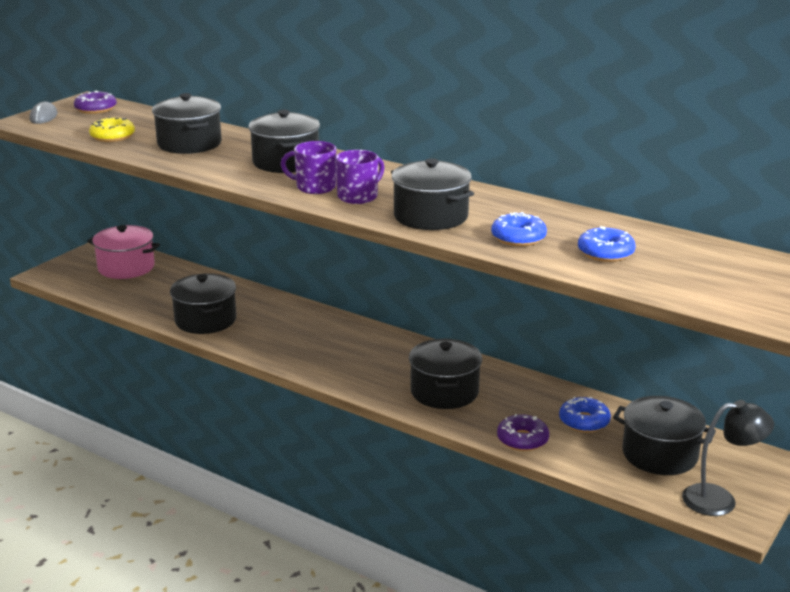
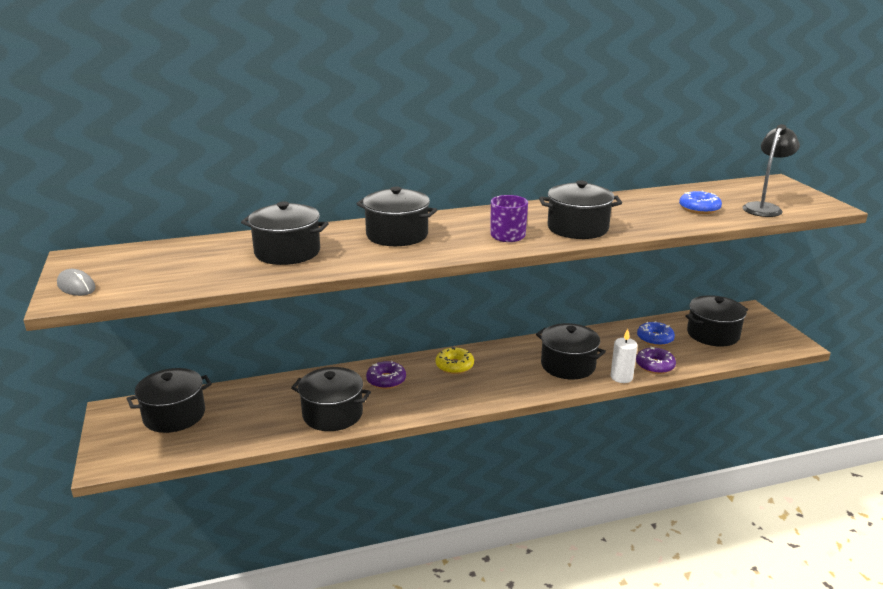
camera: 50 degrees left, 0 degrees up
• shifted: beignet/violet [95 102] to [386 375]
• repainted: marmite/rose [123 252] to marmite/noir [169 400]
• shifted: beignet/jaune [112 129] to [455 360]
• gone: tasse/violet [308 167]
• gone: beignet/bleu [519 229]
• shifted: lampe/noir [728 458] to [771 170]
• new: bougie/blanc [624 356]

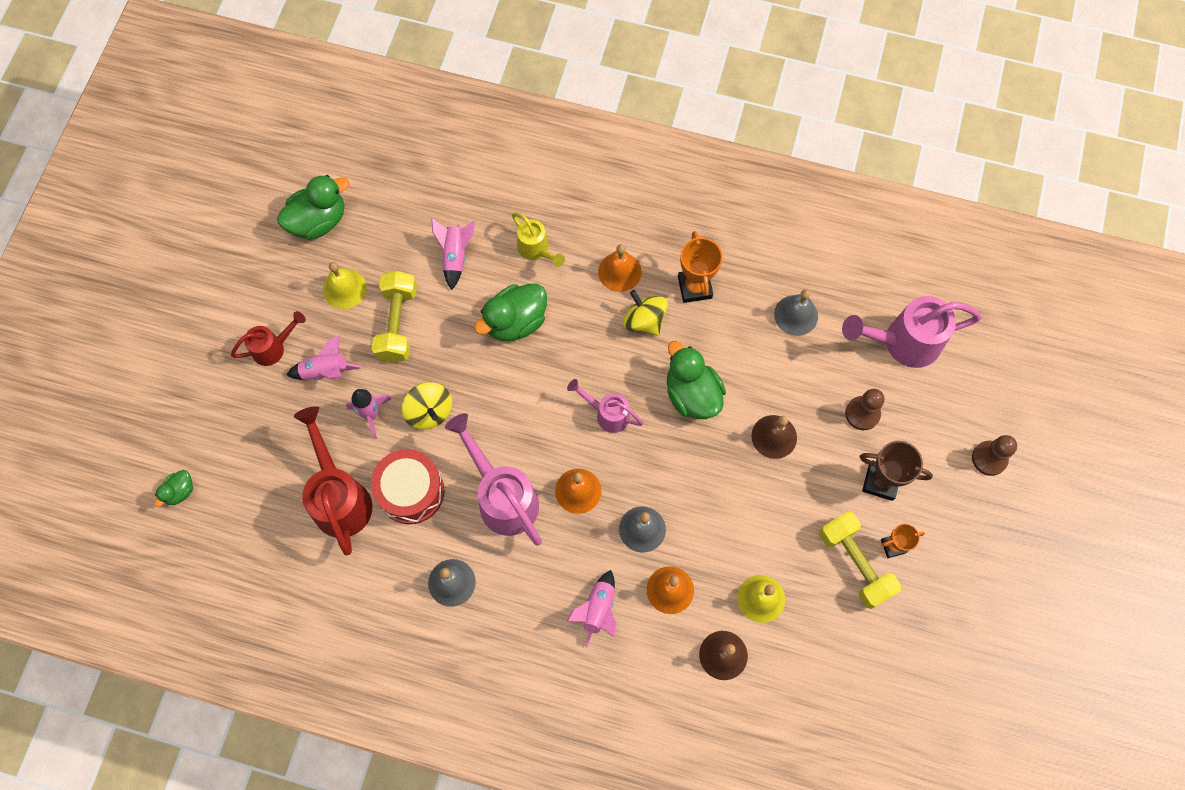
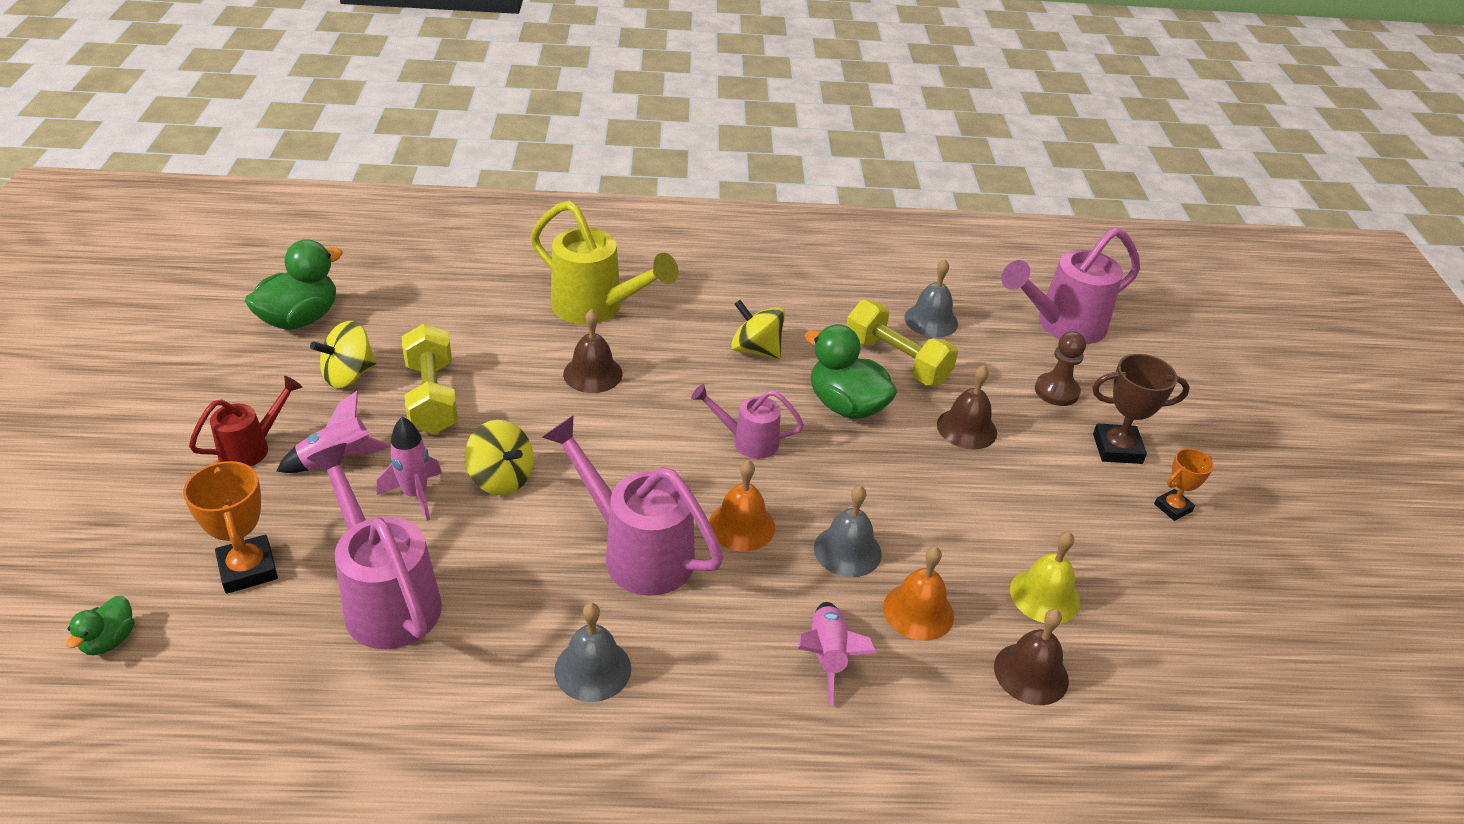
camera: 20 degrees left, 30 degrees down
• repainted: arrosoir/rouge [333 481] to arrosoir/rose [374 546]
• swapped: cloche/jaune [345 285] to toupie/jaune [343 354]
• gone: tambour/rouge [407 486]
• gone: fusée/rose [453 254]
• swapped: canard/vert [510 312] to cloche/marron [593 351]
• scaled: arrosoir/jaune [538 240] = [604 262] x1.76
• gone: cloche/orange [619 268]
• shifted: trophée/orange [700 267] to [230 527]
• shifted: haltère/jaune [860 560] to [902 342]
• gone: pion/marron [994 455]

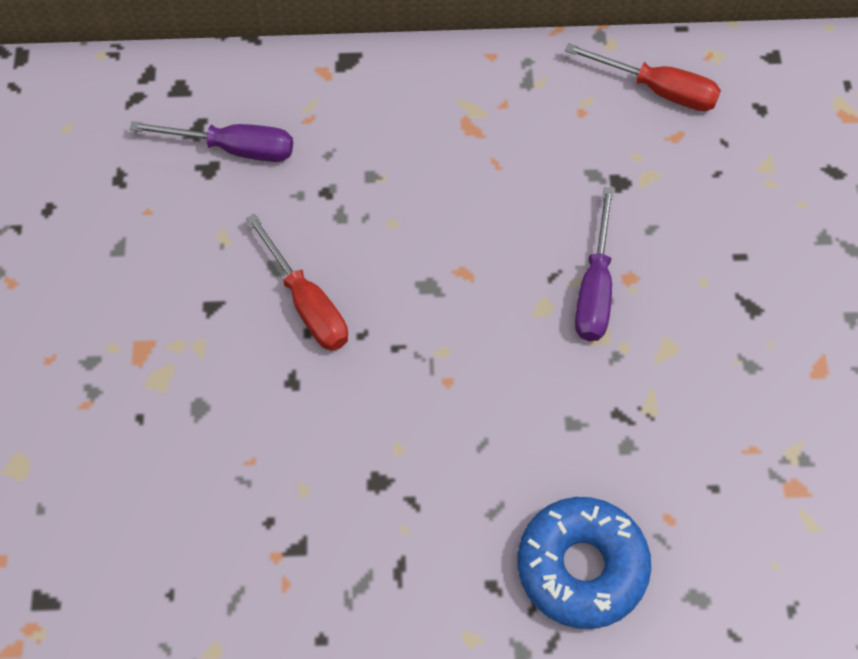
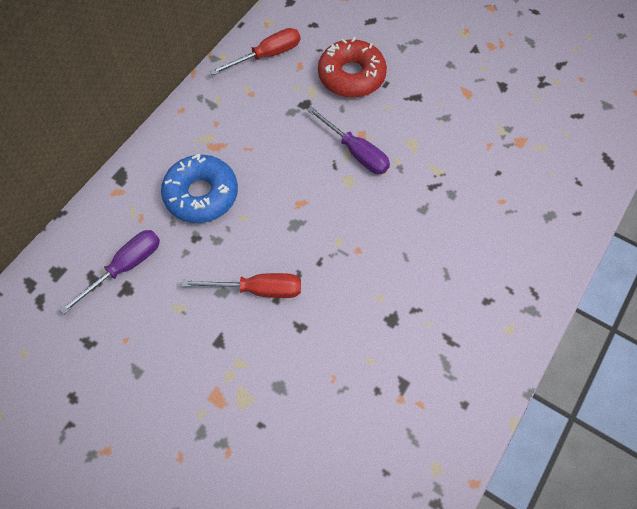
camera: 55 degrees left, 0 degrees up
• shifted: beignet/bleu [584 563] to [199 188]
• new: beignet/rouge [352 67]

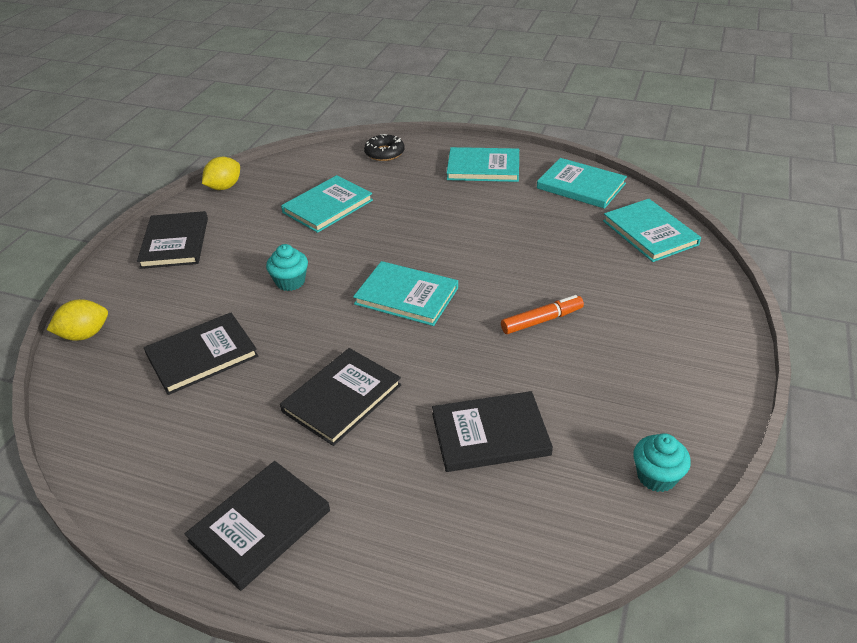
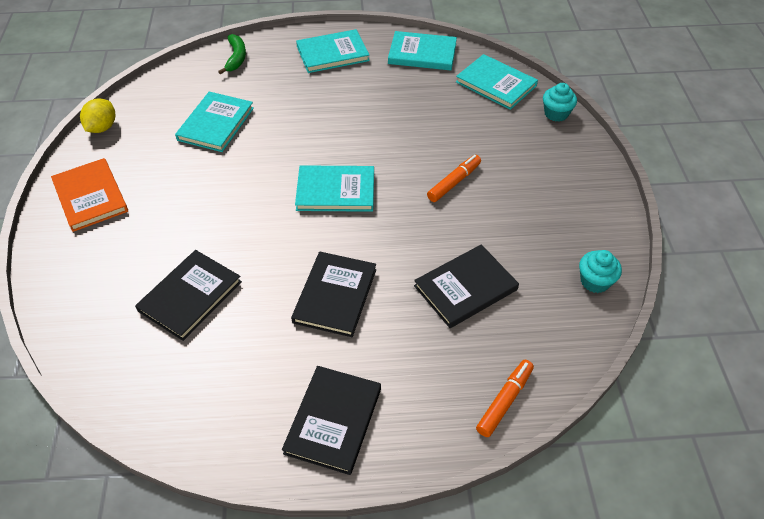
camera: 25 degrees left, 10 degrees up
• gone: citron/jaune [77 320]
• repainted: livre/noir [172 240] to livre/orange [89 195]
• shifted: muffin/turquoise [287 267] to [560 102]
• swapped: beignet/noir [384 147] to banane/vert [232 54]
• new: feutre/orange [505 398]

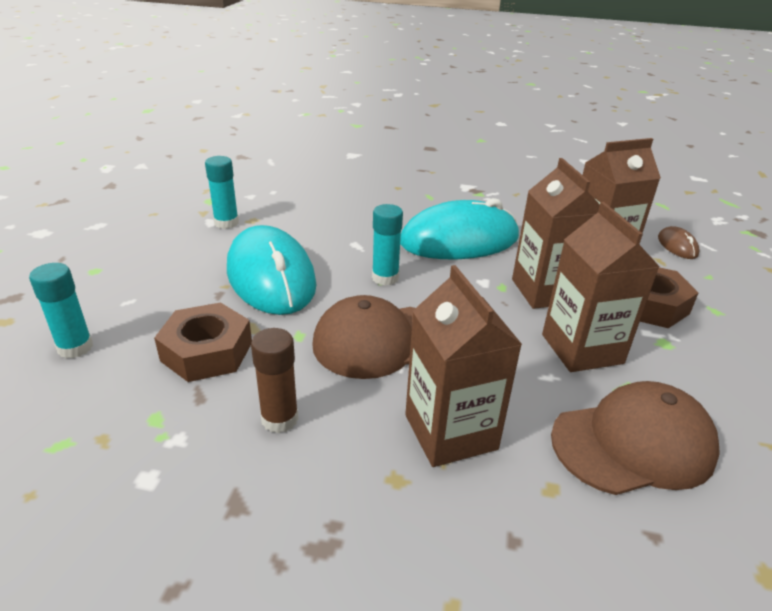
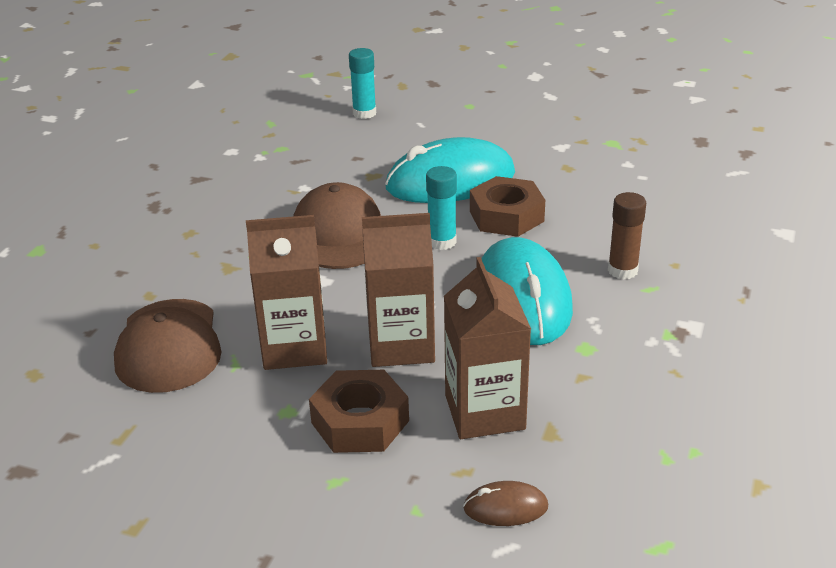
camera: 100 degrees right, 0 degrees up
• shifted: écrou/marron [203 342] to [507 206]
• gone: bâton de colle/turquoise [222 192]
• shifted: bâton de colle/marron [275 380] to [627 235]
• gone: brique de lait/marron [463 366]

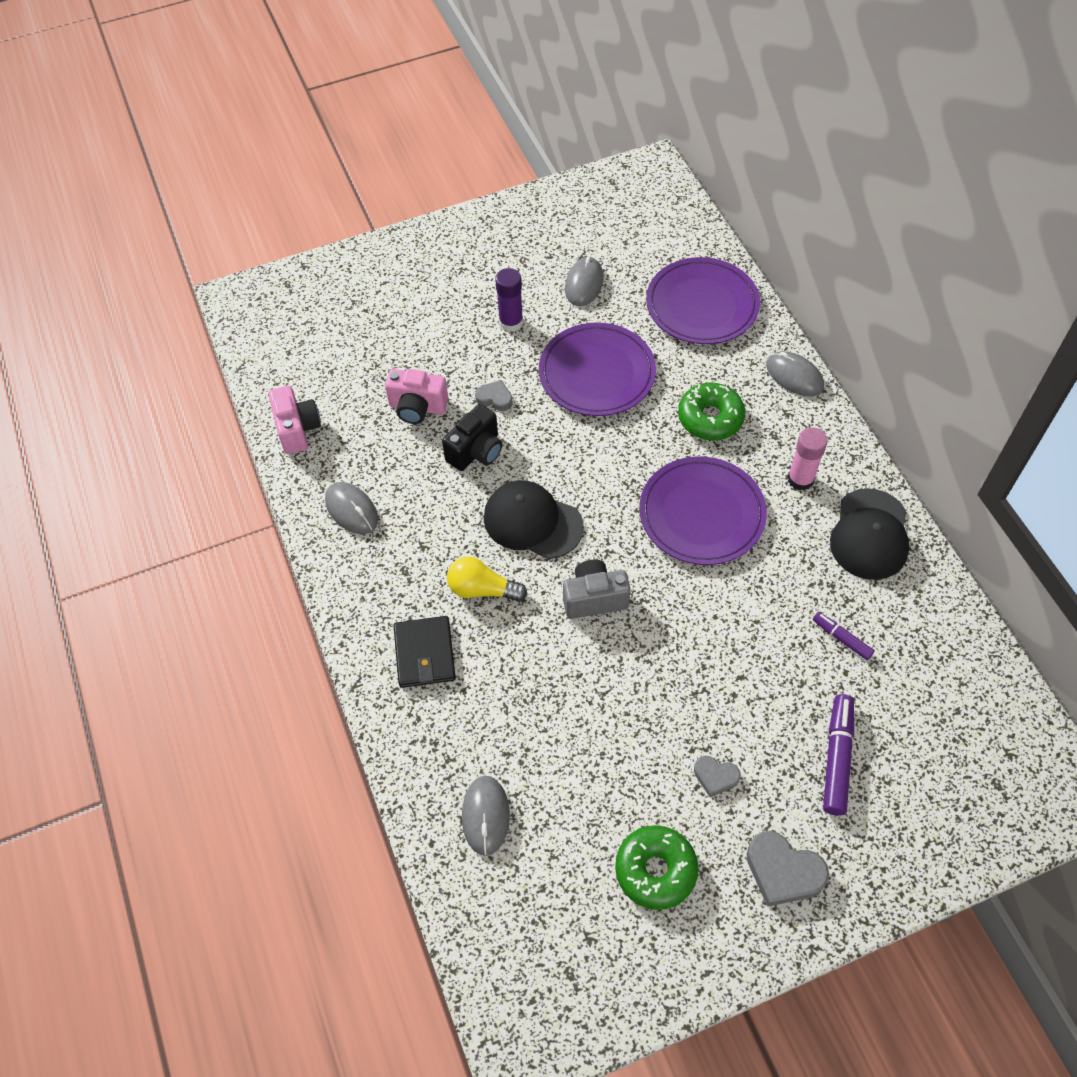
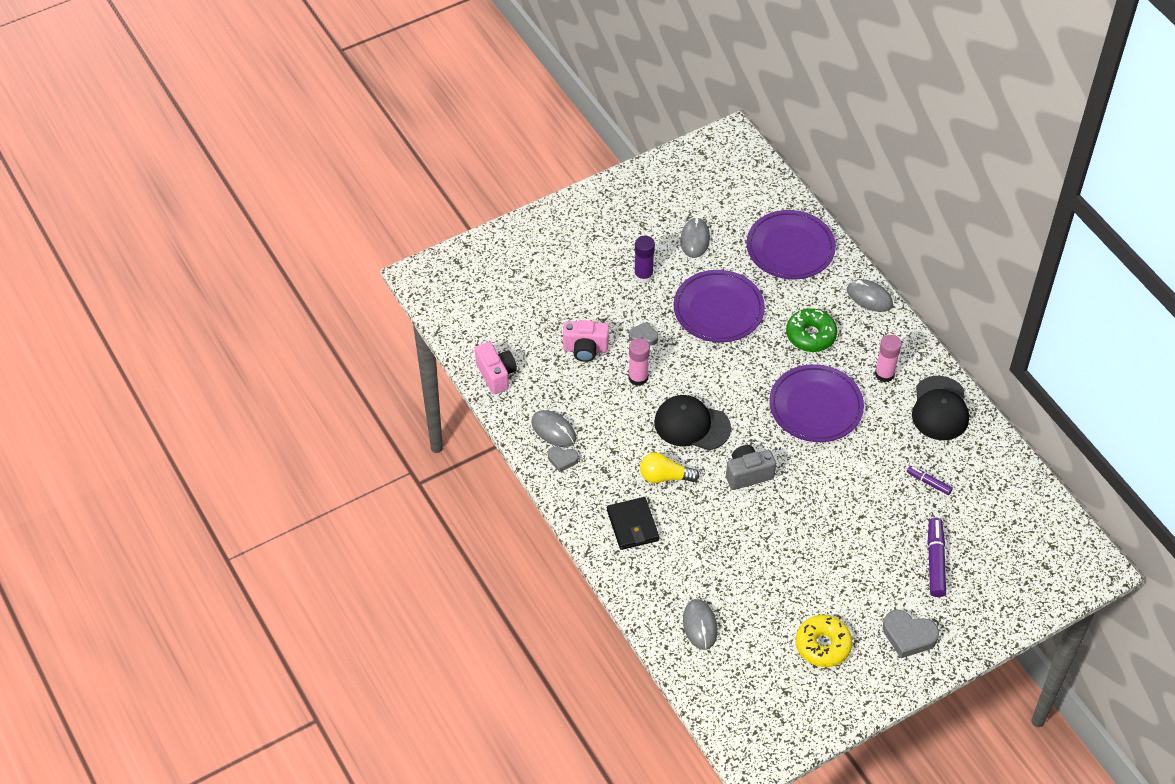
camera: 10 degrees left, 5 degrees down
• swapped: appareil photo/noir [472 437] to bâton de colle/rose [639 362]
• repainted: beignet/vert [656 867] to beignet/jaune [824 641]
• shifted: cœur/gris [717 776] to [563 459]

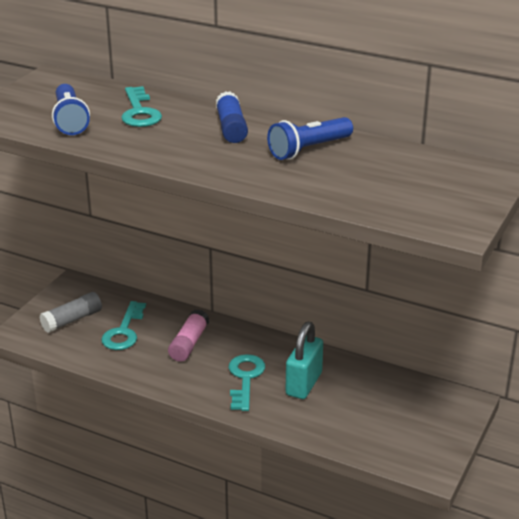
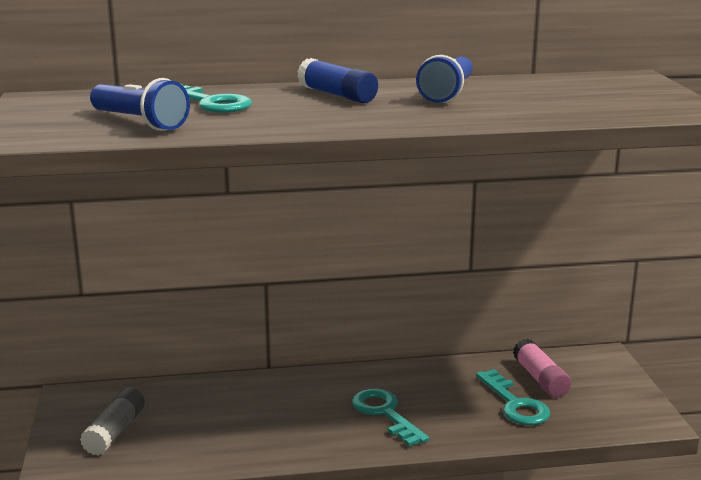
camera: 35 degrees left, 10 degrees down
• shifted: clé/turquoise [123 325] to [513 397]
• shifted: bâton de colle/rose [188 335] to [542 368]
• gone: cadenas/turquoise [304 360]

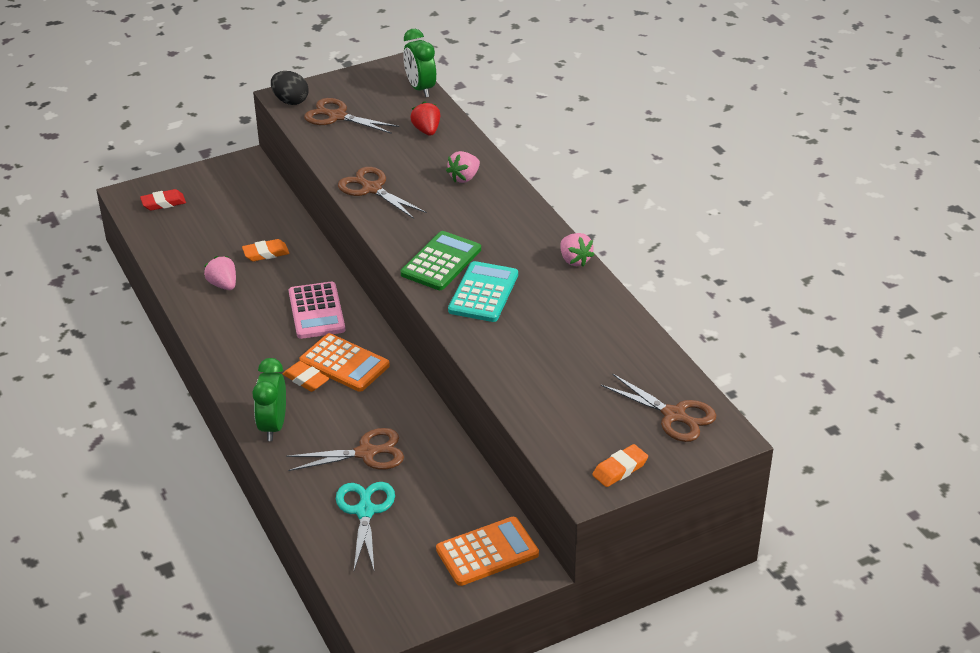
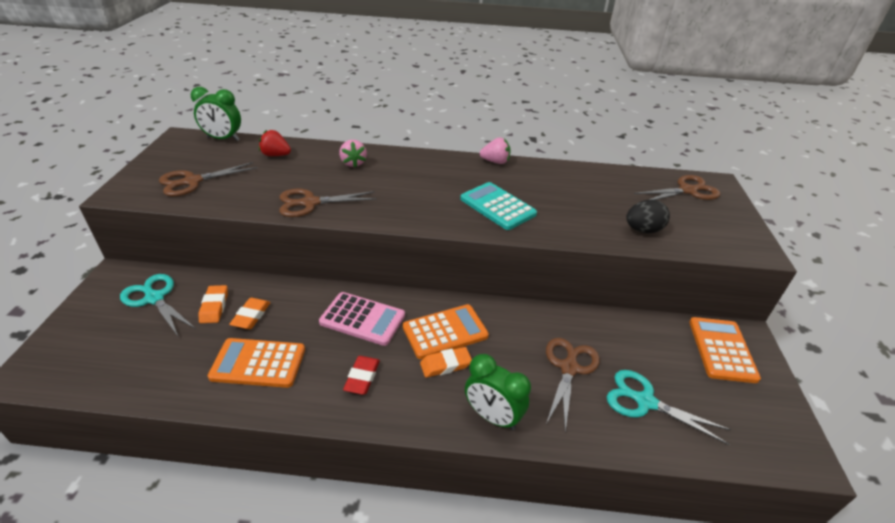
camera: 60 degrees left, 0 degrees up
• shifted: gomme/rouge [163 200] to [361 375]
• swapped: fraise/rose [220 273] to calculatrice/orange [256 363]
• shifted: œuf/noir [289 88] to [648 216]
• gone: calculatrice/vert [441 260]
• shifted: gomme/orange [620 465] to [213 304]
• new: ciseaux/turquoise [158 305]

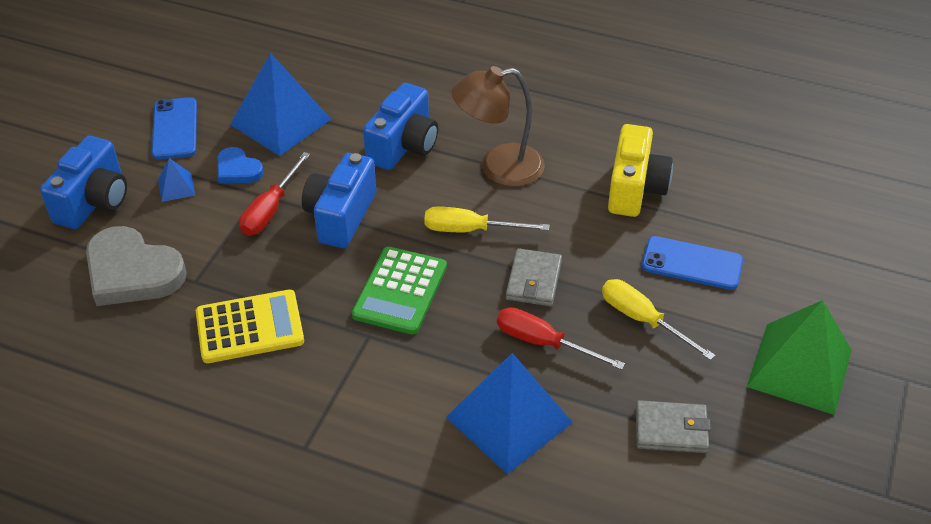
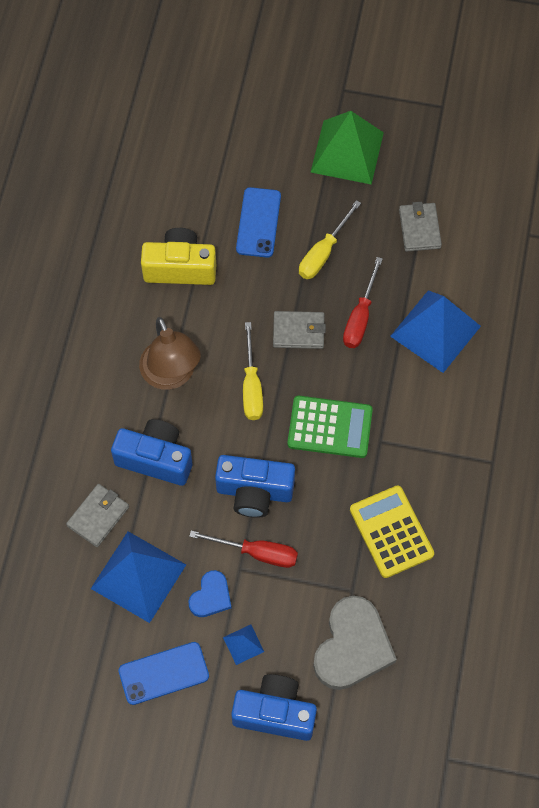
camera: 100 degrees left, 20 degrees up
• new: portefeuille/gris [97 515]

